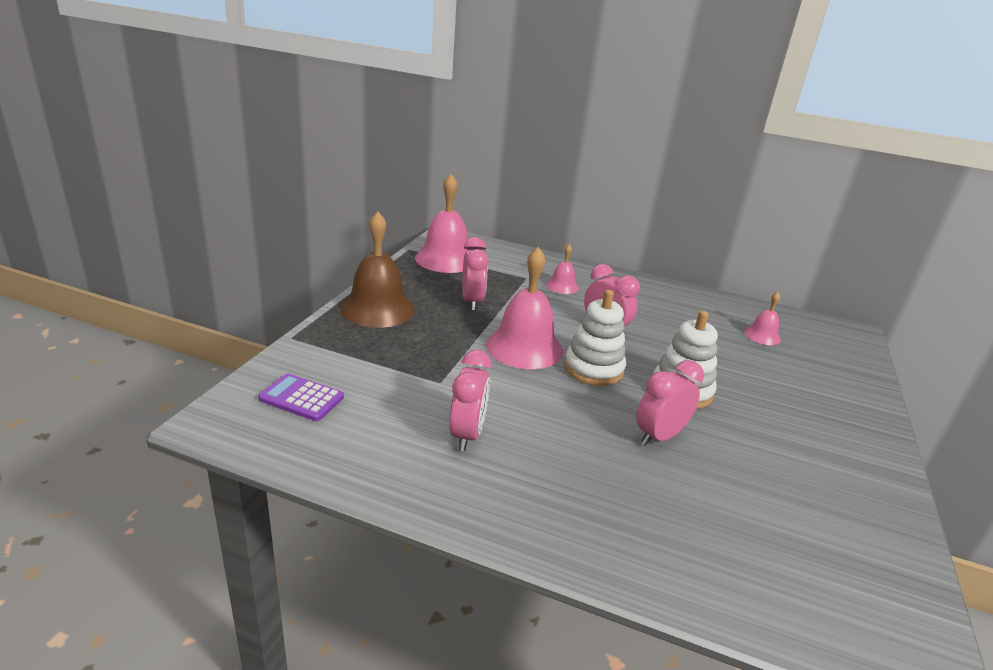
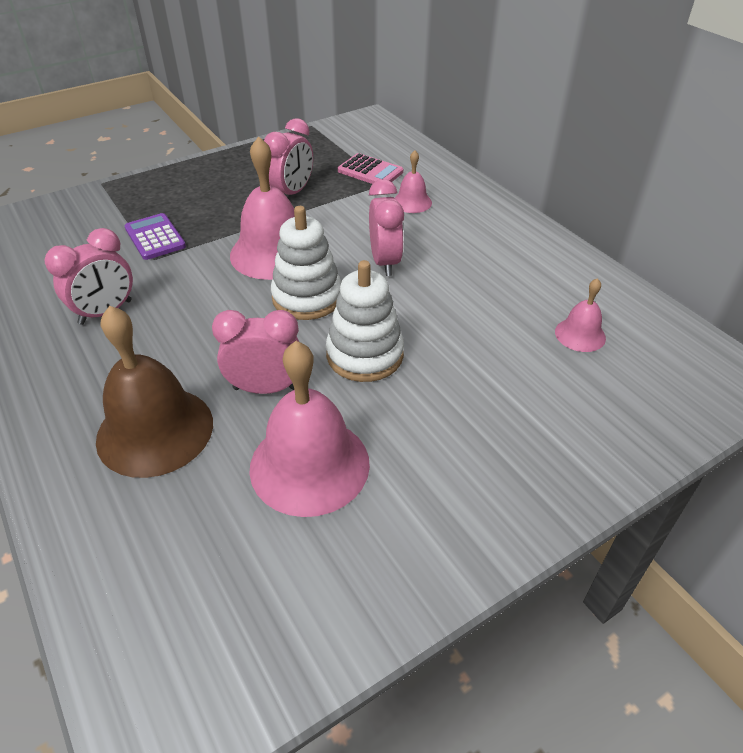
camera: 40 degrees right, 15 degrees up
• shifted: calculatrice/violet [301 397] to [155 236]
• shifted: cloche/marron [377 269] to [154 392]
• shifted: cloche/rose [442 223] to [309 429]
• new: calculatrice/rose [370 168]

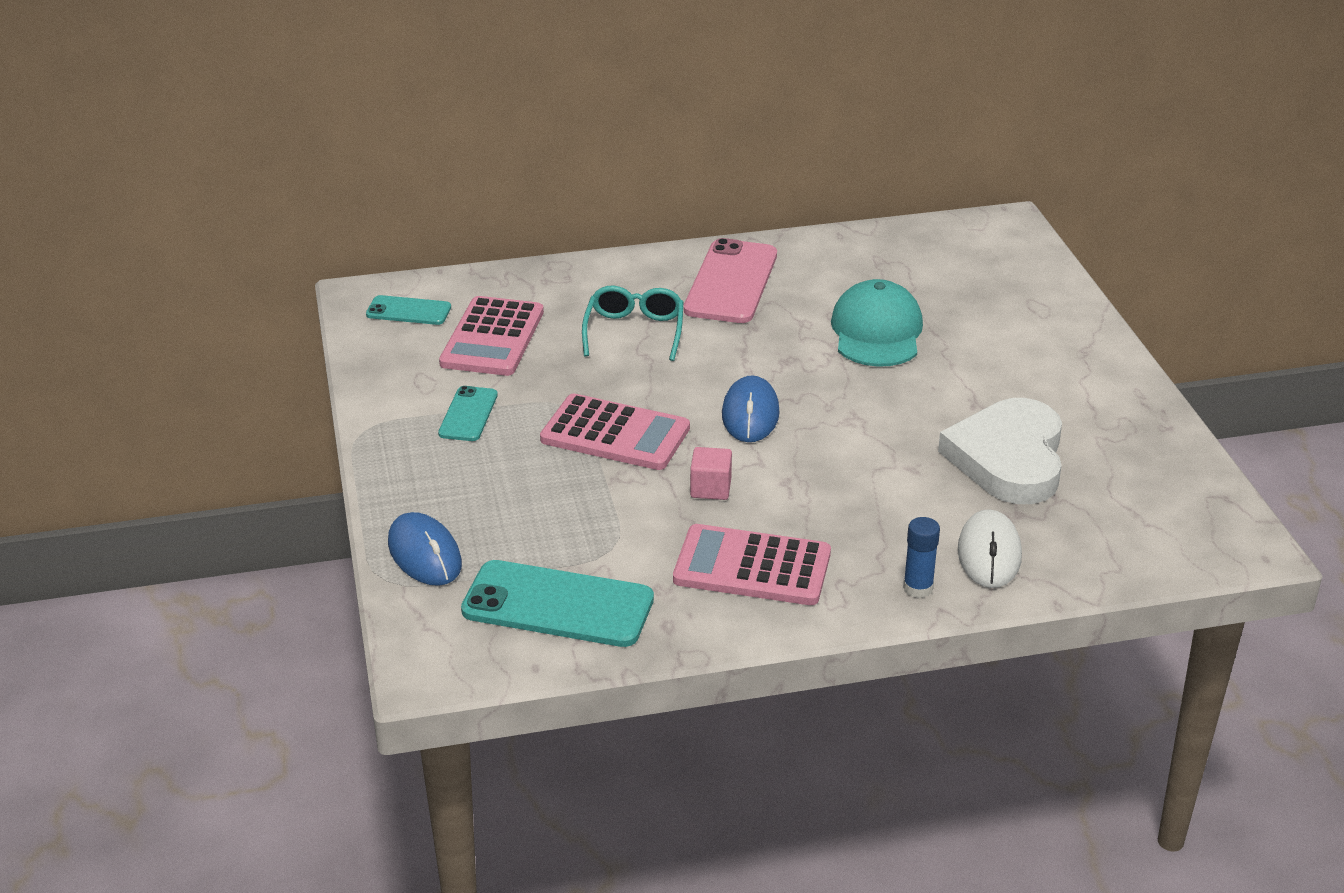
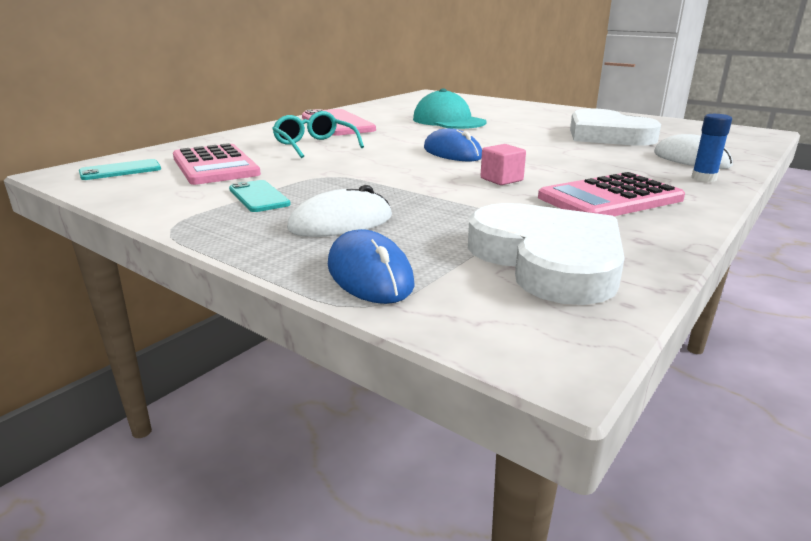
camera: 40 degrees left, 10 degrees down
• rotated: souris/bleu [425 549] = [371 266] 45 degrees clockwise
• swapped: téléphone/turquoise [557 603] to cœur/blanc [546 254]
• gone: calculatrice/rose [615 432]
• new: souris/blanc [339 211]

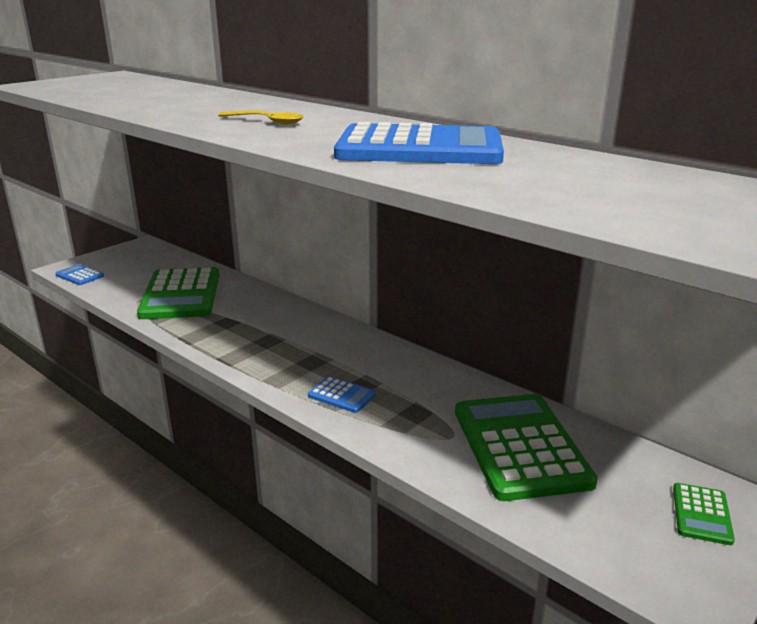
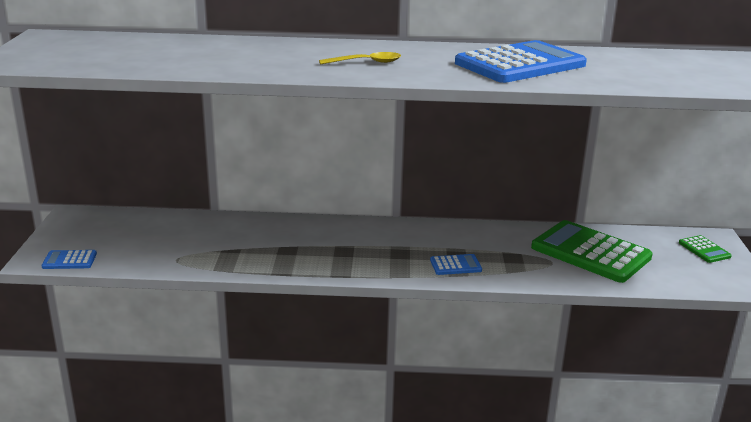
camera: 40 degrees left, 0 degrees up
• gone: calculatrice/vert [178 293]

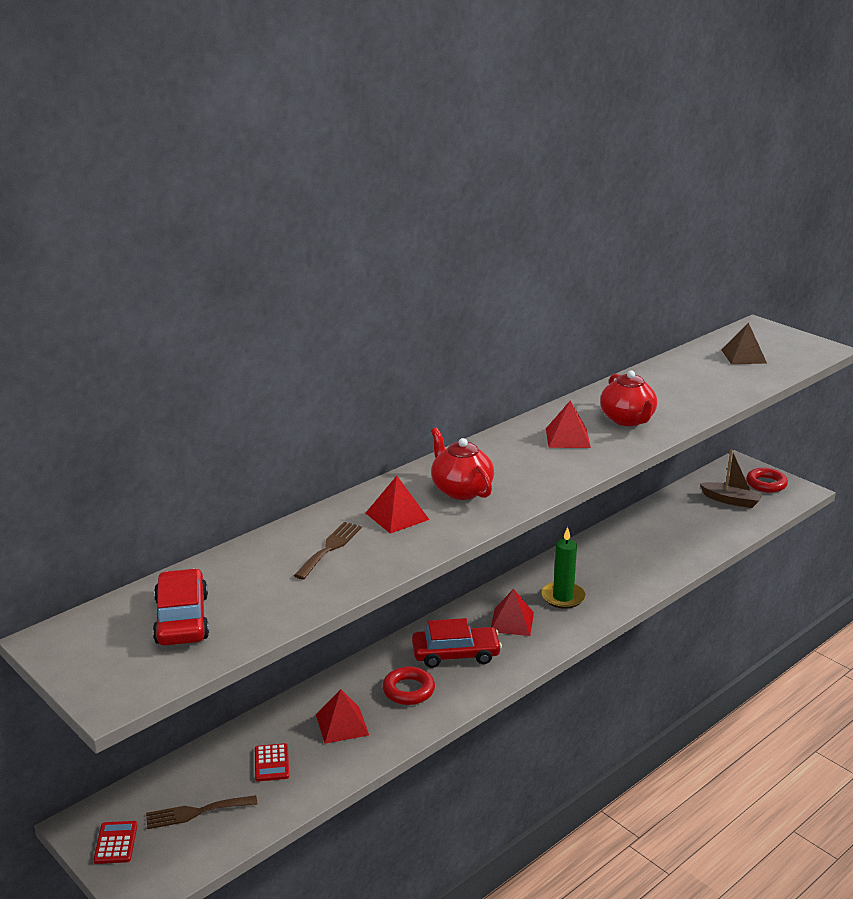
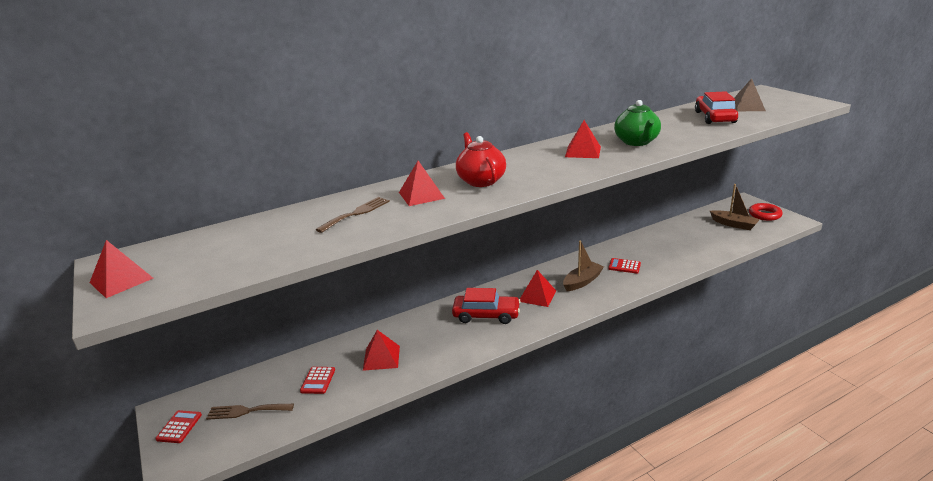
camera: 15 degrees right, 0 degrees up
• shifted: voiture/rouge [181 607] to [716 107]
• gone: anneau/rouge [409 686]
• swapped: bougie/vert [563 568] to bateau/marron [583 266]
• repainted: théière/rouge [628 398] to théière/vert [637 123]
• new: pyramide/rouge [121 269]
• new: calculatrice/rouge [624 265]

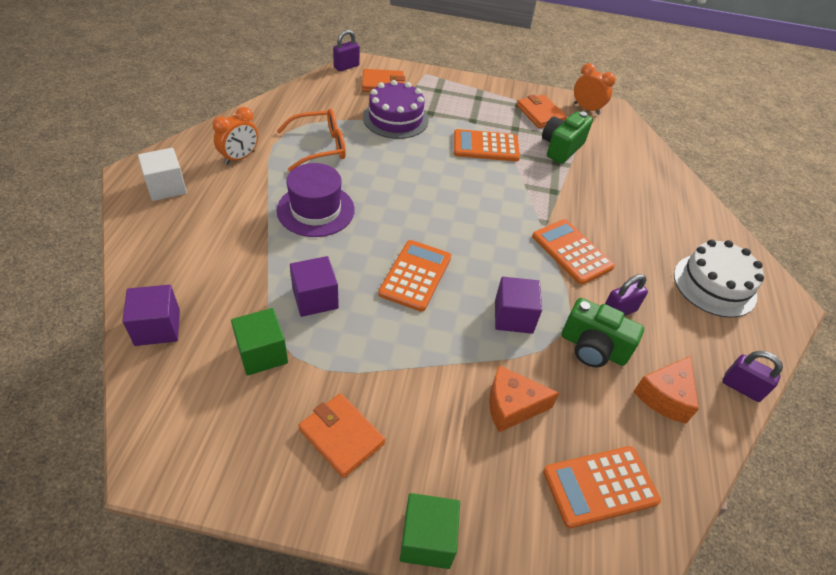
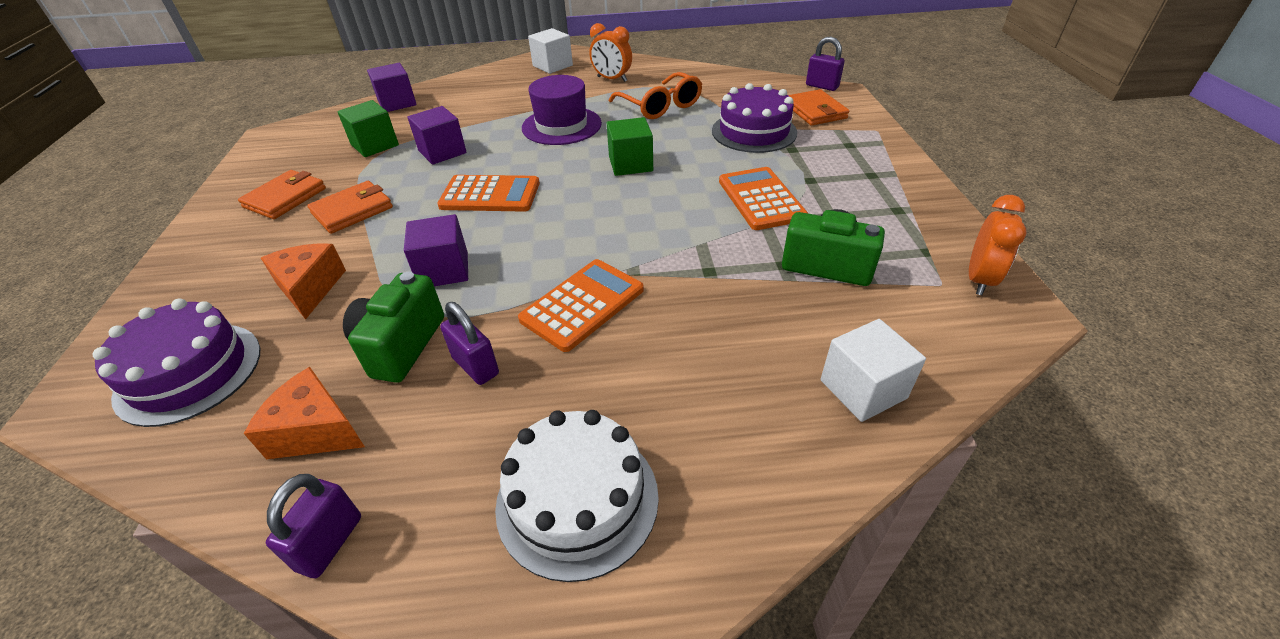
camera: 80 degrees right, 5 degrees down
• shifted: cube/vert [430 531] to [630 146]
• shifted: portefeuille/orange [542 111] to [350 207]
• swapped: calculatrice/orange [602 487] to gâteau/violet [176 363]
• new: cube/blanc [873 370]

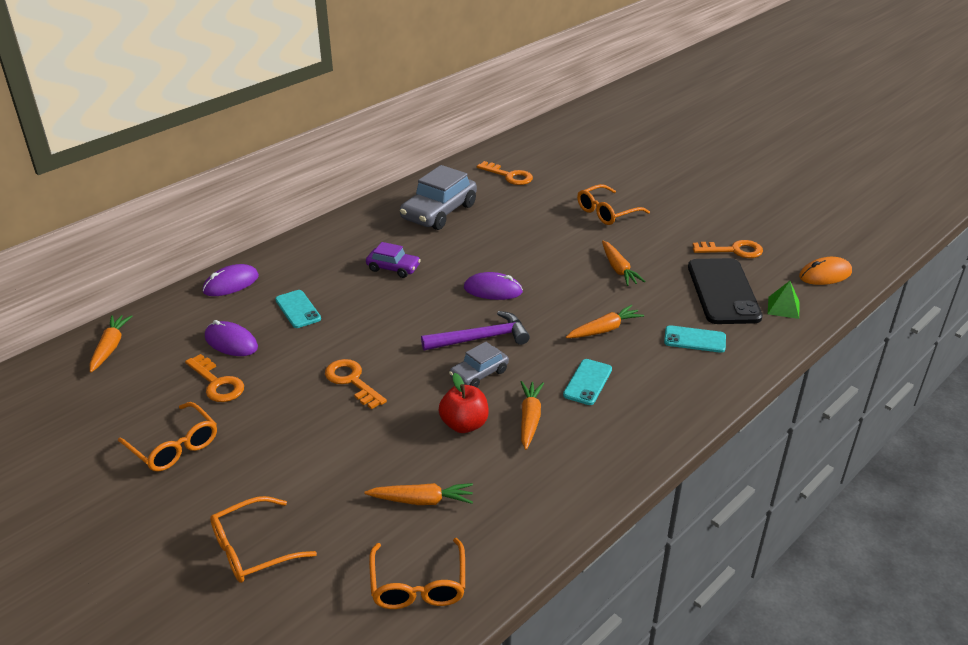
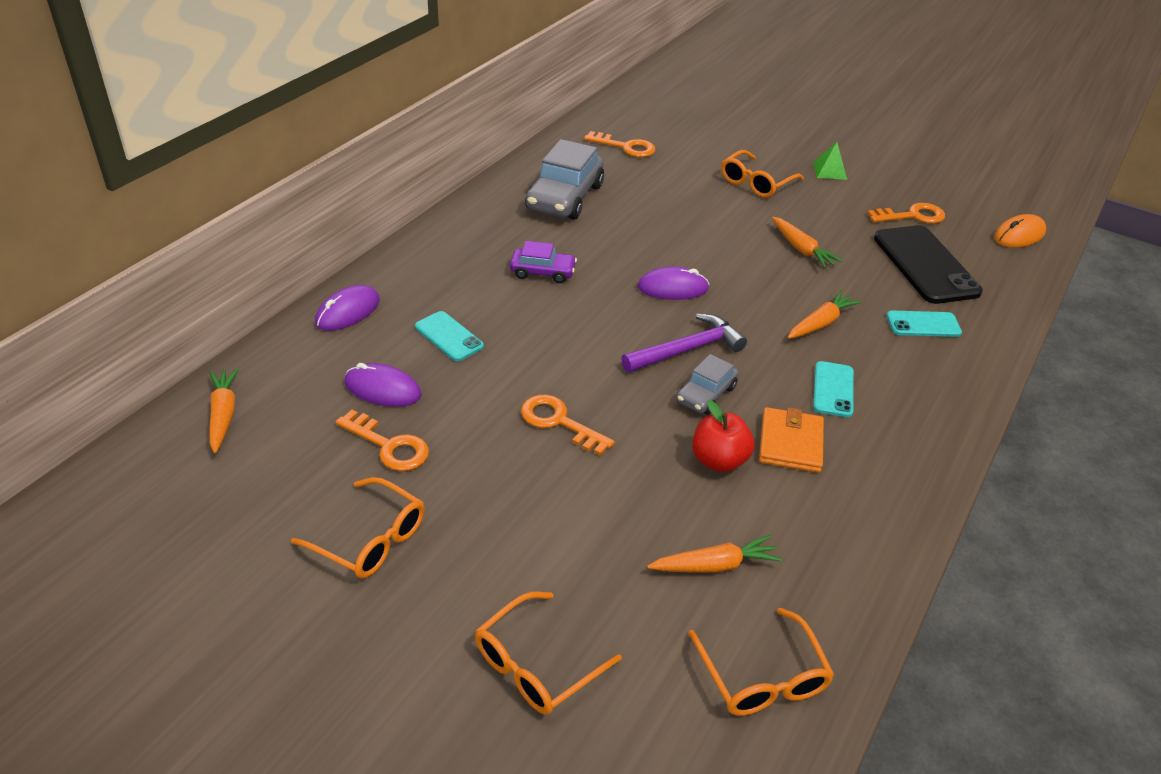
camera: 15 degrees left, 5 degrees up
• swapped: carotte/orange [532 415] to portefeuille/orange [791 440]
• shifted: pyramide/vert [783 300] to [830 161]

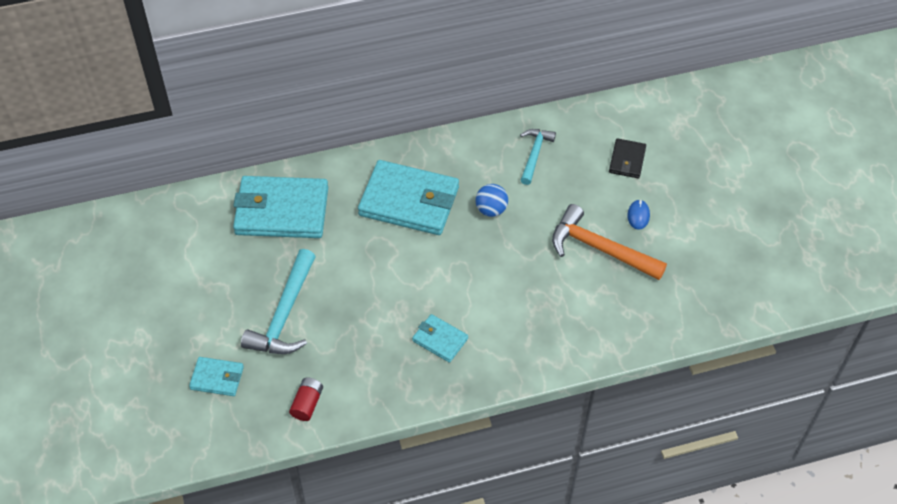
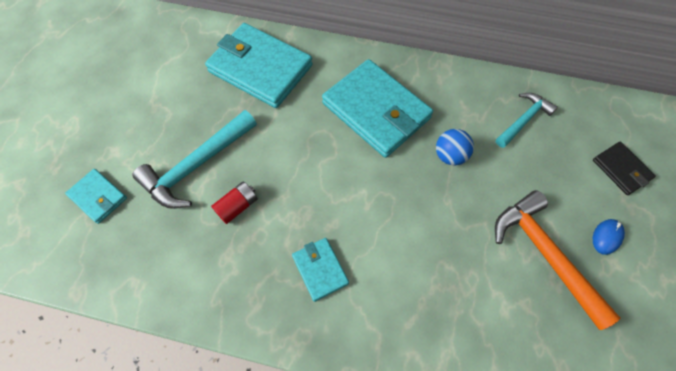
camera: 30 degrees right, 10 degrees up
• shifted: pile/rouge [306 399] to [234 202]
• rotated: portefeuille/noir [627 158] = [624 168] 75 degrees counterclockwise

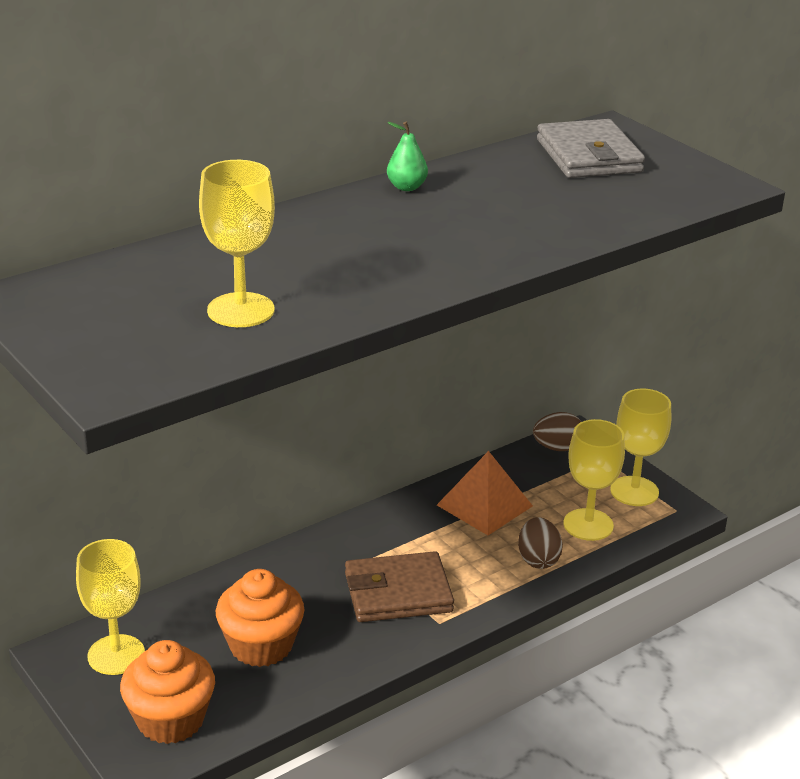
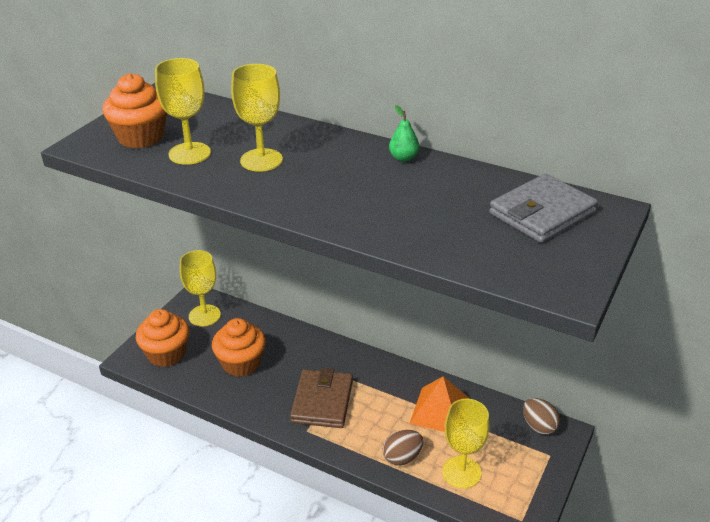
camera: 65 degrees right, 5 degrees up
• rotated: portefeuille/marron [399 586] = [321 398] 45 degrees clockwise
• shifted: verre à pied/jaune [640 447] to [257 118]
• new: muffin/orange [134 110]

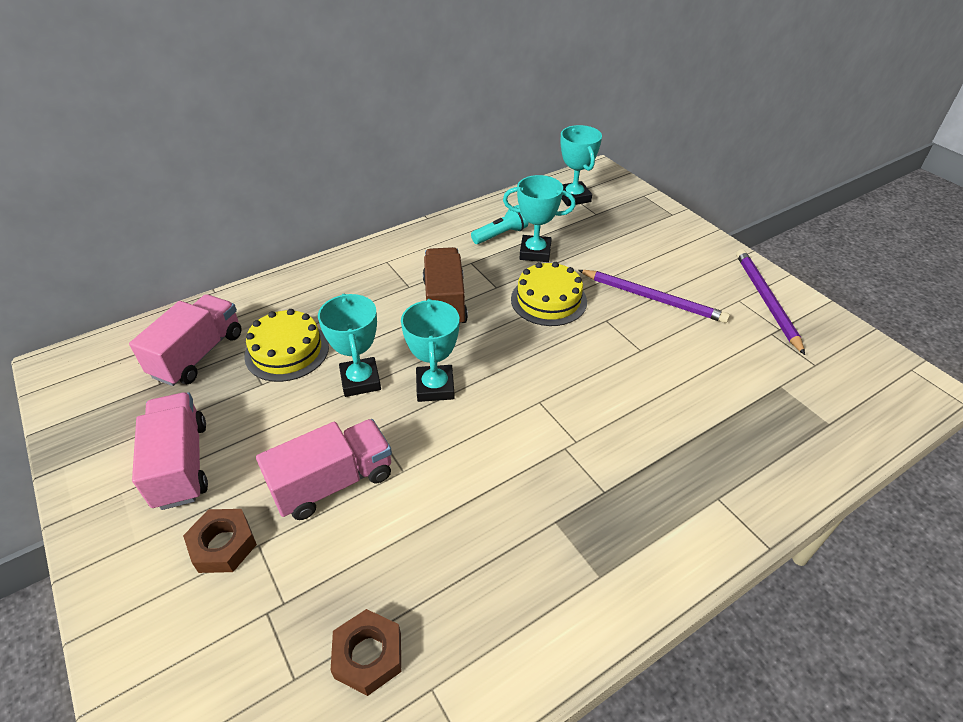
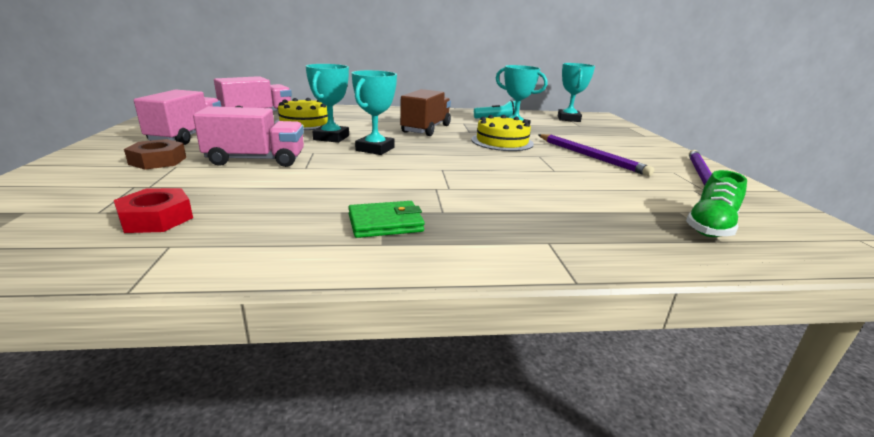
camera: 25 degrees right, 20 degrees down
• repainted: écrou/marron [365 652] to écrou/rouge [153 210]
• new: portefeuille/vert [386 219]
• new: chaussure/vert [716 203]

